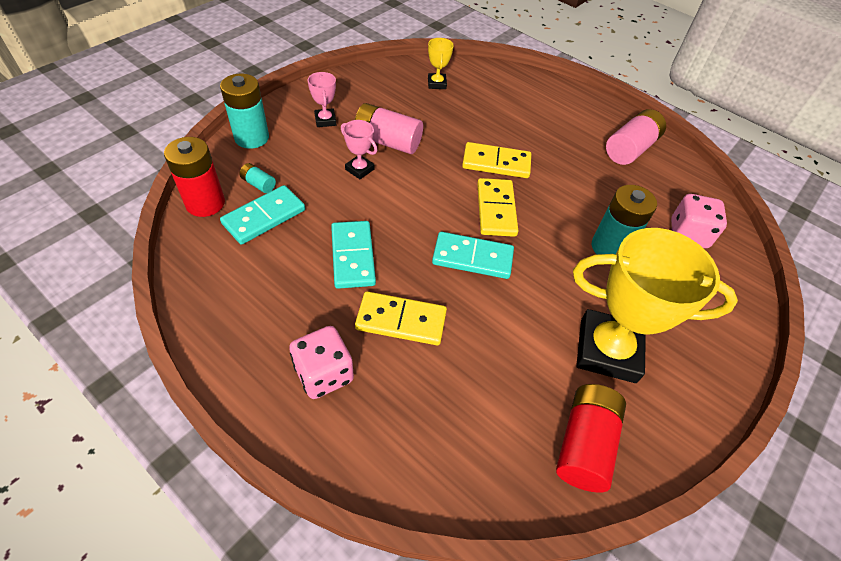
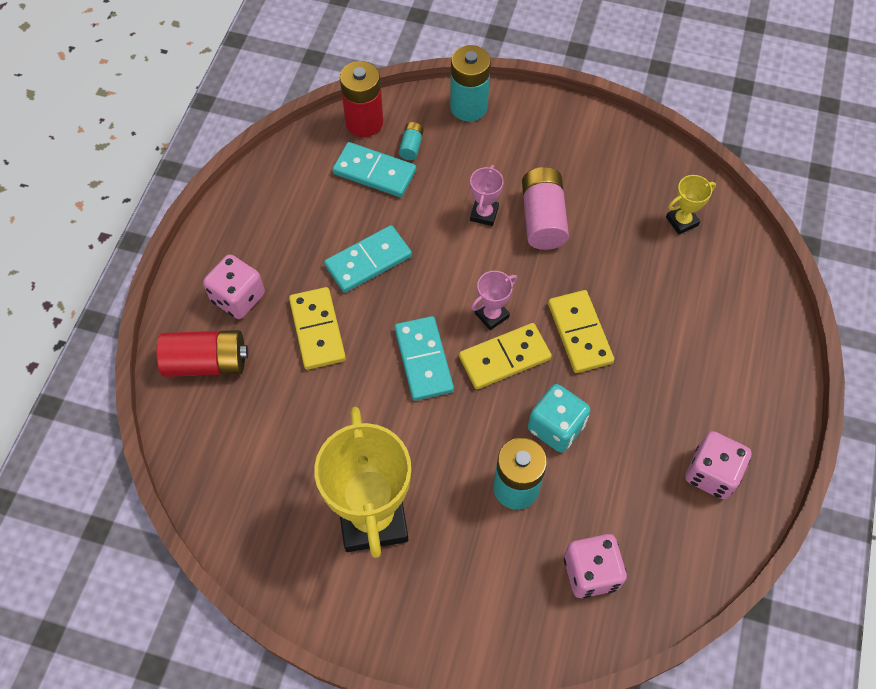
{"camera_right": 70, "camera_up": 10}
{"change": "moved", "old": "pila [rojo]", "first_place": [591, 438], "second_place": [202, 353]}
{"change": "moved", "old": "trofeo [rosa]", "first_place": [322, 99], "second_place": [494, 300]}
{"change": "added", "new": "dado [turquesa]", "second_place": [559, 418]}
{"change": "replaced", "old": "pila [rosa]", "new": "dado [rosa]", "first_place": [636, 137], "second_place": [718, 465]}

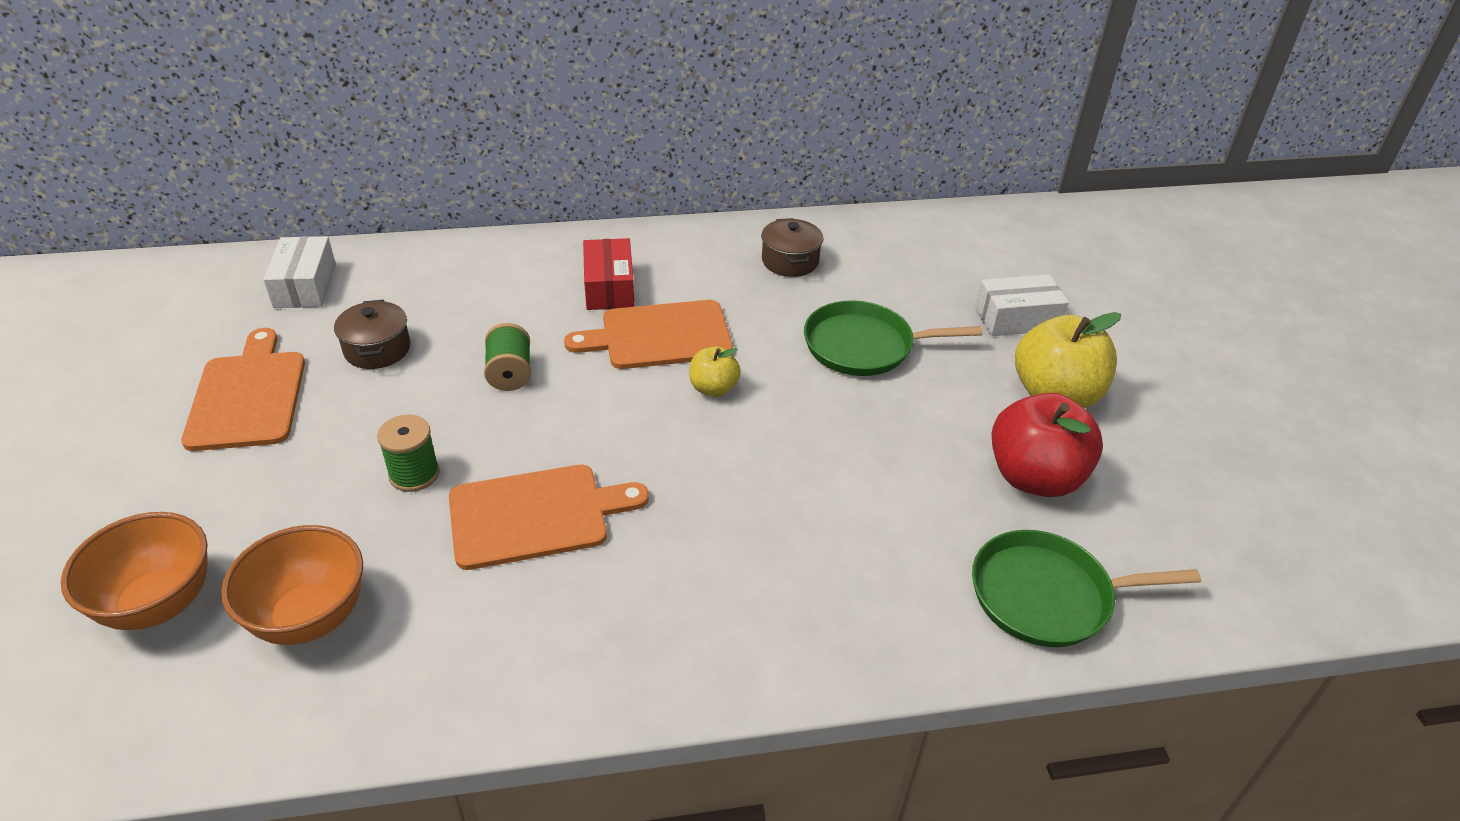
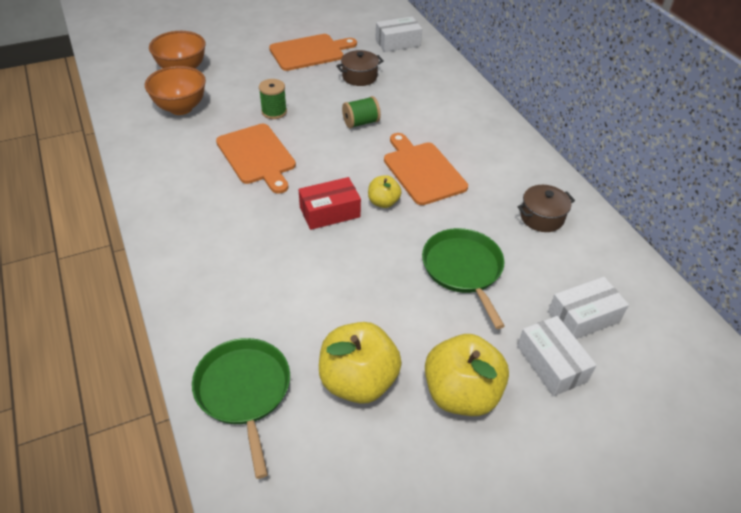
{"camera_right": 75, "camera_up": 5}
{"change": "moved", "old": "caja [rojo]", "first_place": [608, 274], "second_place": [330, 203]}
{"change": "recoloured", "old": "manzana [rojo]", "new": "manzana [amarillo]", "first_place": [1047, 445], "second_place": [360, 363]}
{"change": "added", "new": "caja [blanco]", "second_place": [588, 308]}

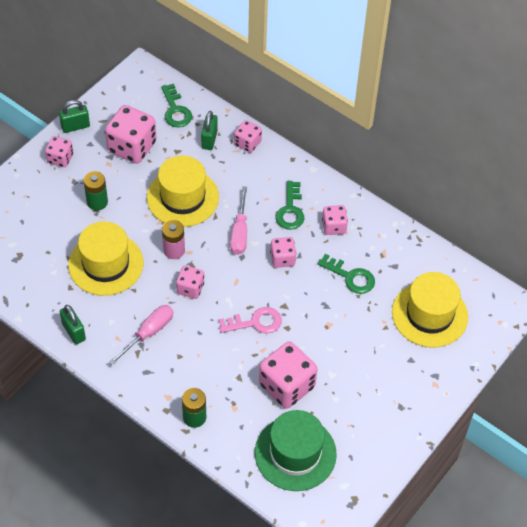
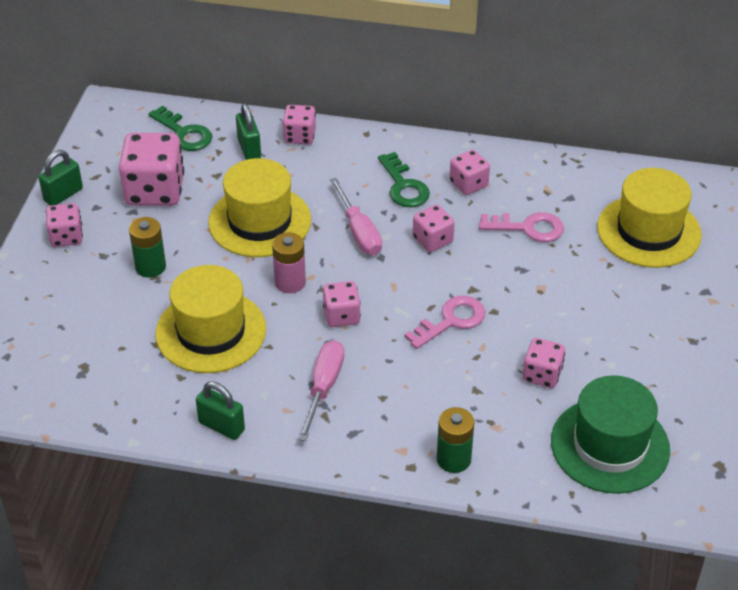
{"camera_right": -25, "camera_up": -10}
{"change": "recoloured", "old": "llave [verde]", "new": "llave [rosa]", "first_place": [346, 274], "second_place": [521, 227]}
{"change": "resized", "old": "dado [rosa]", "first_place": [288, 375], "second_place": [543, 363], "factor": 0.56}

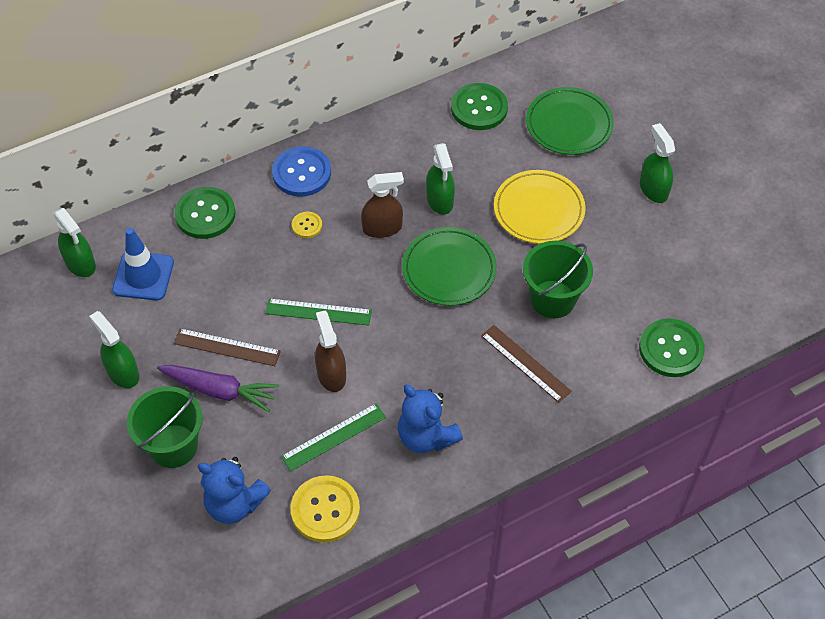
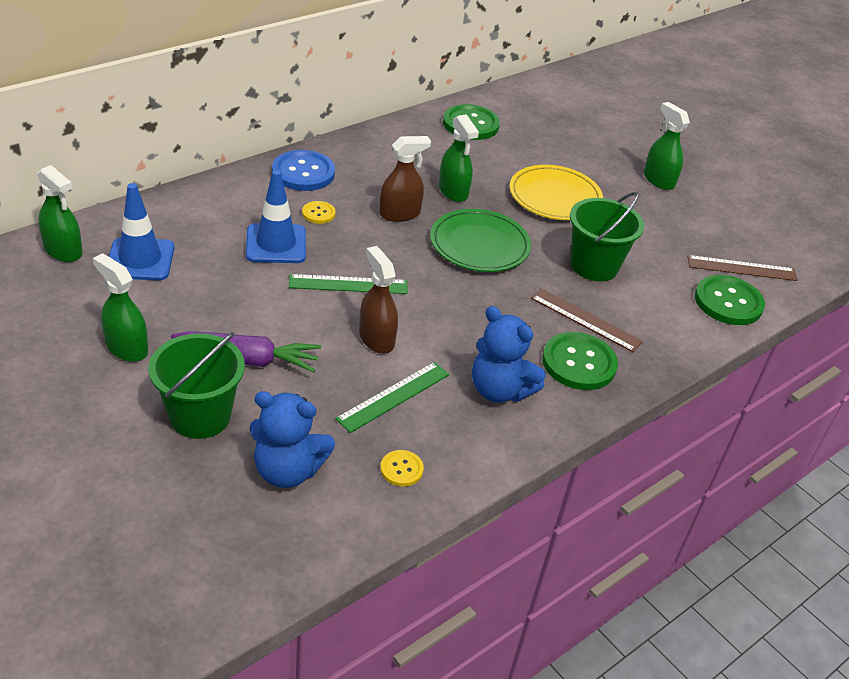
{"camera_right": -15, "camera_up": -15}
{"change": "added", "new": "cono de tráfico [azul]", "second_place": [276, 216]}
{"change": "resized", "old": "botón [amarillo]", "first_place": [325, 509], "second_place": [402, 468], "factor": 0.51}
{"change": "moved", "old": "botón [verde]", "first_place": [205, 213], "second_place": [580, 361]}
{"change": "moved", "old": "regla [marrón]", "first_place": [227, 347], "second_place": [742, 268]}
{"change": "removed", "old": "plato [verde]", "first_place": [570, 121]}

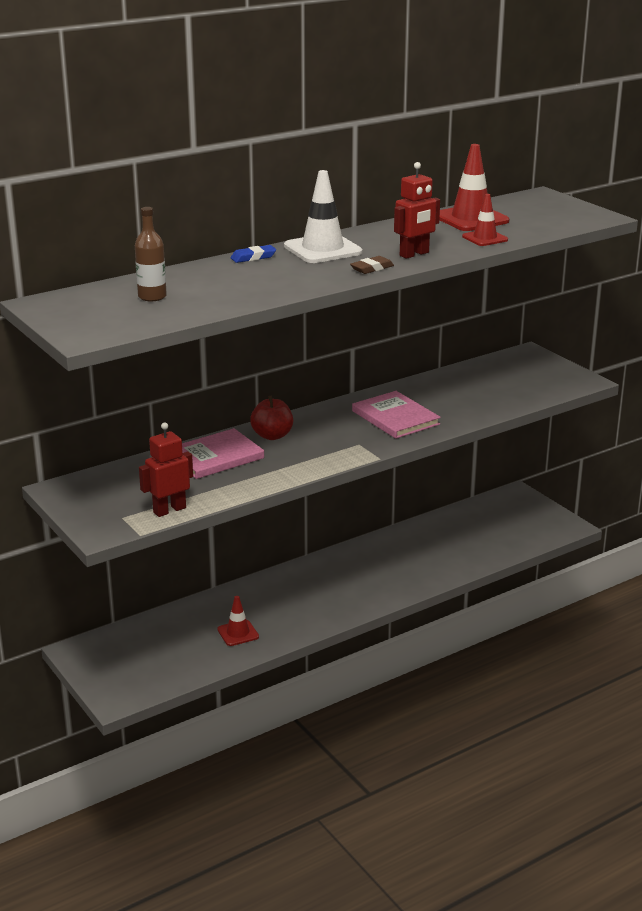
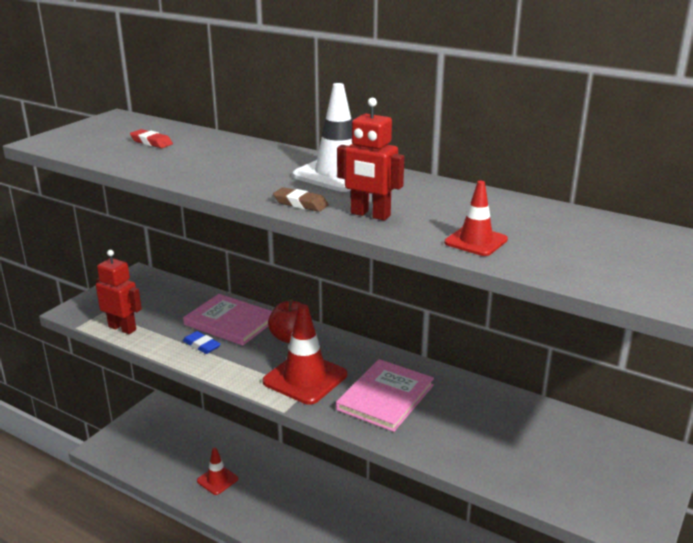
{"camera_right": 65, "camera_up": 0}
{"change": "replaced", "old": "botella [marrón]", "new": "goma de borrar [rojo]", "first_place": [151, 254], "second_place": [151, 138]}
{"change": "moved", "old": "goma de borrar [azul]", "first_place": [253, 254], "second_place": [202, 342]}
{"change": "moved", "old": "cono de tráfico [rojo]", "first_place": [474, 187], "second_place": [305, 354]}

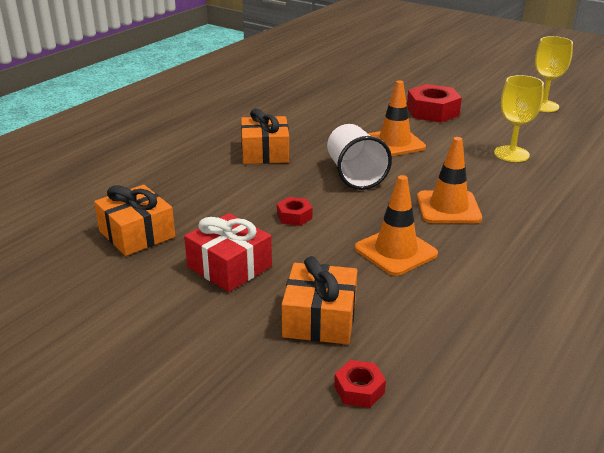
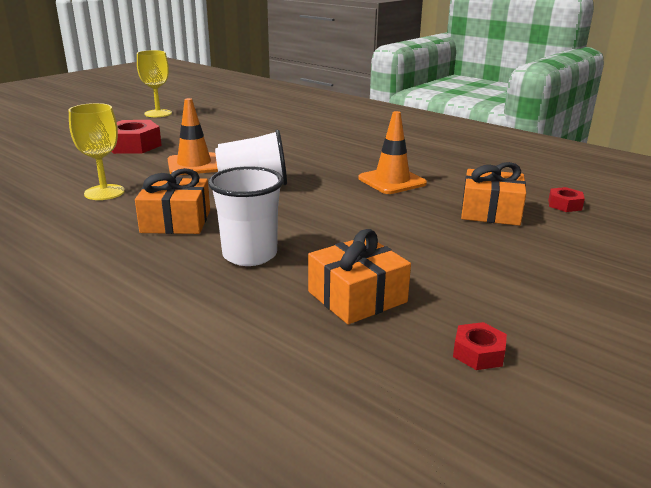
{"camera_right": -85, "camera_up": -5}
{"change": "moved", "old": "copa [amarillo]", "first_place": [519, 118], "second_place": [97, 151]}
{"change": "added", "new": "vaso [blanco]", "second_place": [246, 216]}
{"change": "moved", "old": "tuerca [rojo]", "first_place": [294, 211], "second_place": [480, 346]}
{"change": "removed", "old": "regalo [rojo]", "first_place": [228, 252]}
{"change": "removed", "old": "cono de tráfico [naranja]", "first_place": [449, 180]}

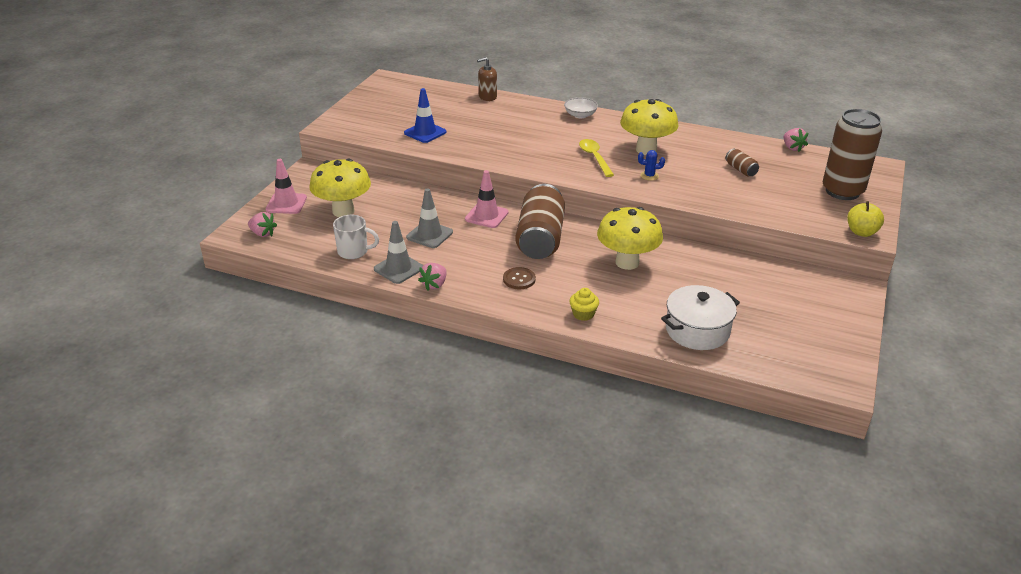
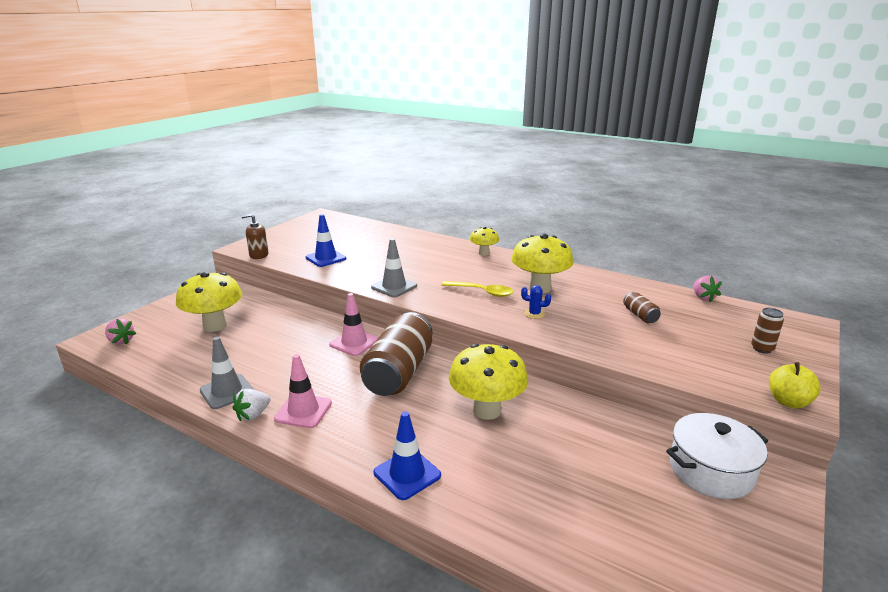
{"camera_right": 10, "camera_up": -10}
{"change": "recoloured", "old": "fresa [rosa]", "new": "fresa [blanco]", "first_place": [432, 276], "second_place": [251, 405]}
{"change": "moved", "old": "dispensador de jabón [marrón]", "first_place": [487, 79], "second_place": [255, 236]}
{"change": "moved", "old": "cono de tráfico [rosa]", "first_place": [286, 186], "second_place": [303, 391]}
{"change": "moved", "old": "cono de tráfico [gris]", "first_place": [429, 218], "second_place": [394, 267]}
{"change": "replaced", "old": "magdalena [amarillo]", "new": "cono de tráfico [azul]", "first_place": [584, 304], "second_place": [407, 455]}
{"change": "turned", "old": "cuchara [amarillo]", "first_place": [596, 158], "second_place": [477, 289], "degrees": 120}
{"change": "replaced", "old": "cuenco [blanco]", "new": "seta [amarillo]", "first_place": [581, 107], "second_place": [484, 241]}
{"change": "moved", "old": "olla [blanco]", "first_place": [700, 317], "second_place": [717, 456]}
{"change": "resized", "old": "lata [marrón]", "first_place": [852, 154], "second_place": [767, 331], "factor": 0.43}
{"change": "removed", "old": "taza [blanco]", "first_place": [356, 237]}
{"change": "removed", "old": "botón [marrón]", "first_place": [519, 278]}

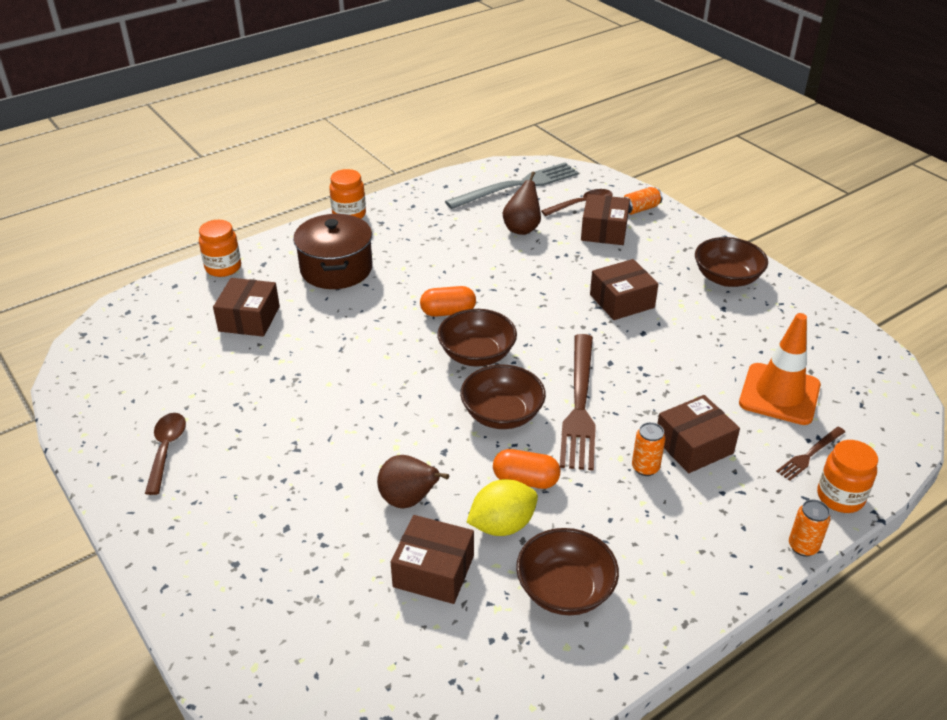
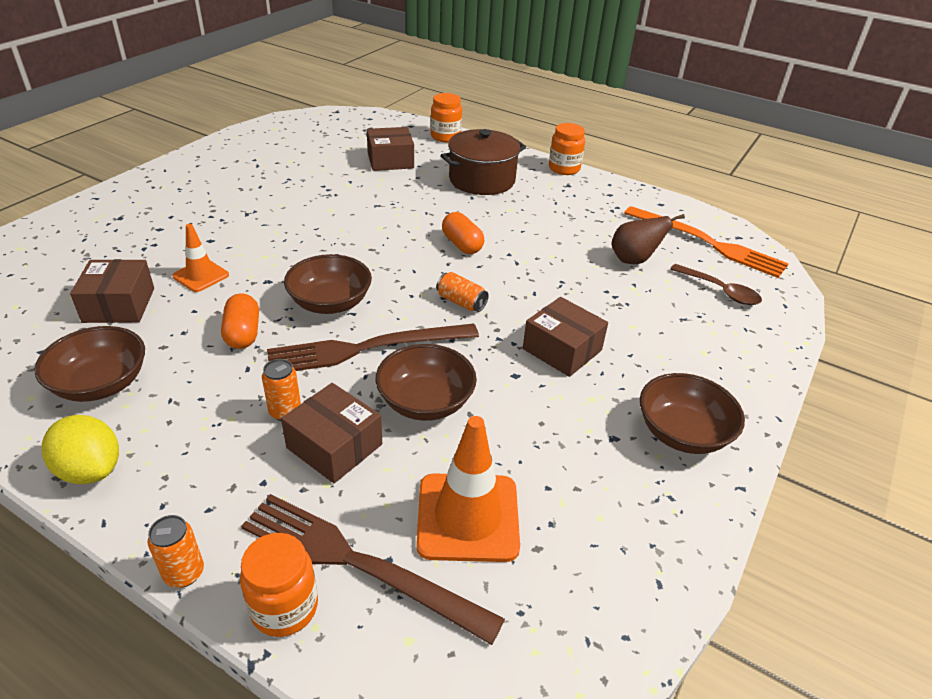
{"camera_right": 65, "camera_up": 0}
{"change": "moved", "old": "limón [amarillo]", "first_place": [502, 507], "second_place": [80, 449]}
{"change": "replaced", "old": "pera [marrón]", "new": "cono de tráfico [naranja]", "first_place": [413, 482], "second_place": [200, 258]}
{"change": "resized", "old": "tenedor [marrón]", "first_place": [810, 454], "second_place": [373, 569], "factor": 2.07}
{"change": "moved", "old": "cuenco [marrón]", "first_place": [477, 338], "second_place": [426, 382]}
{"change": "moved", "old": "lata [naranja]", "first_place": [643, 201], "second_place": [462, 292]}
{"change": "recoloured", "old": "tenedor [gris]", "new": "tenedor [naranja]", "first_place": [512, 185], "second_place": [706, 242]}
{"change": "removed", "old": "cuchara [marrón]", "first_place": [165, 454]}
{"change": "removed", "old": "caja [marrón]", "first_place": [605, 219]}

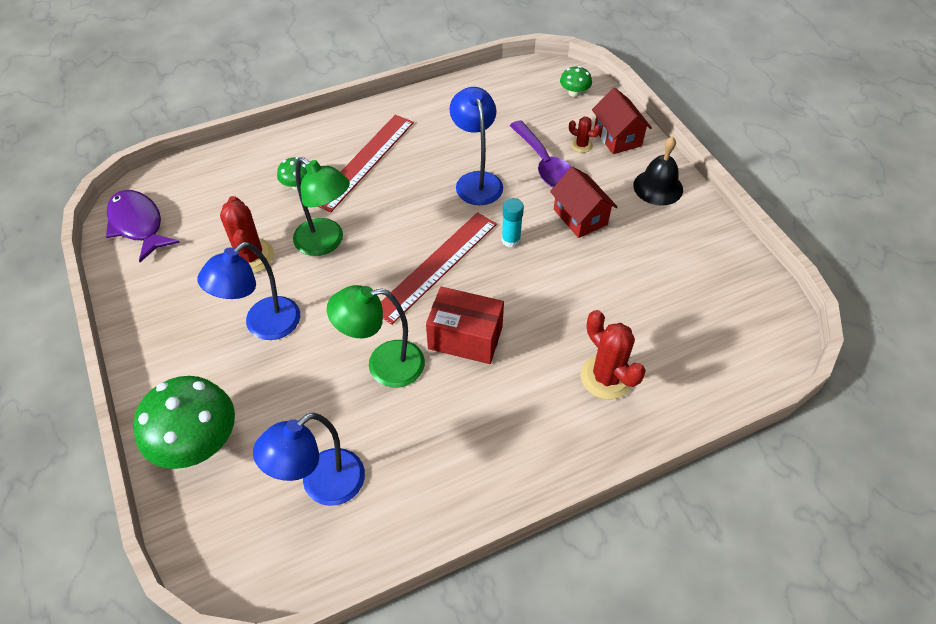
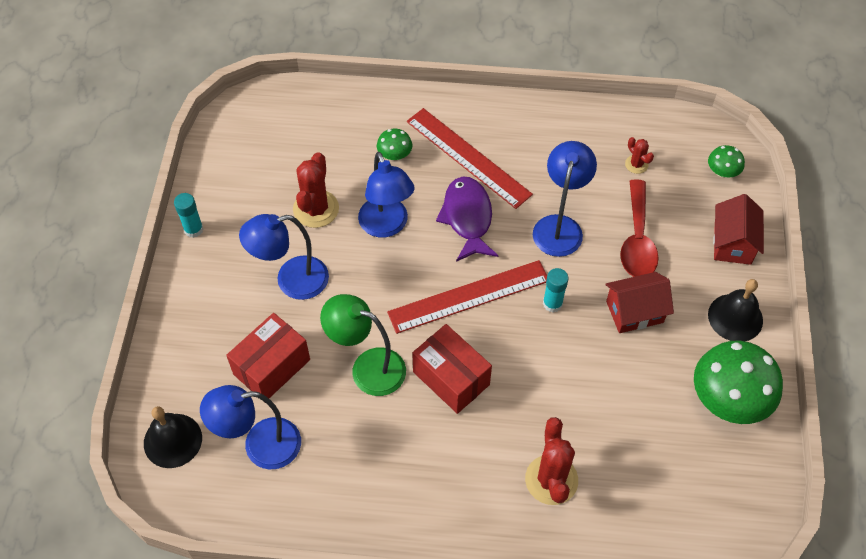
{"camera_right": 30, "camera_up": 5}
{"change": "added", "new": "campana [negro]", "second_place": [173, 437]}
{"change": "added", "new": "barra de pegamento [turquesa]", "second_place": [188, 215]}
{"change": "added", "new": "caja [rojo]", "second_place": [268, 357]}
{"change": "recoloured", "old": "lámpara [verde]", "new": "lámpara [azul]", "first_place": [321, 206], "second_place": [386, 195]}
{"change": "turned", "old": "regla [rojo]", "first_place": [366, 163], "second_place": [470, 158], "degrees": 75}
{"change": "moved", "old": "pez [morado]", "first_place": [143, 226], "second_place": [467, 219]}
{"change": "turned", "old": "casa [rojo]", "first_place": [584, 202], "second_place": [639, 302], "degrees": 75}
{"change": "recoloured", "old": "cuchara [morado]", "new": "cuchara [rojo]", "first_place": [541, 153], "second_place": [639, 228]}
{"change": "moved", "old": "cactus [rojo]", "first_place": [585, 135], "second_place": [639, 155]}
{"change": "moved", "old": "seta [verde]", "first_place": [184, 422], "second_place": [738, 382]}

